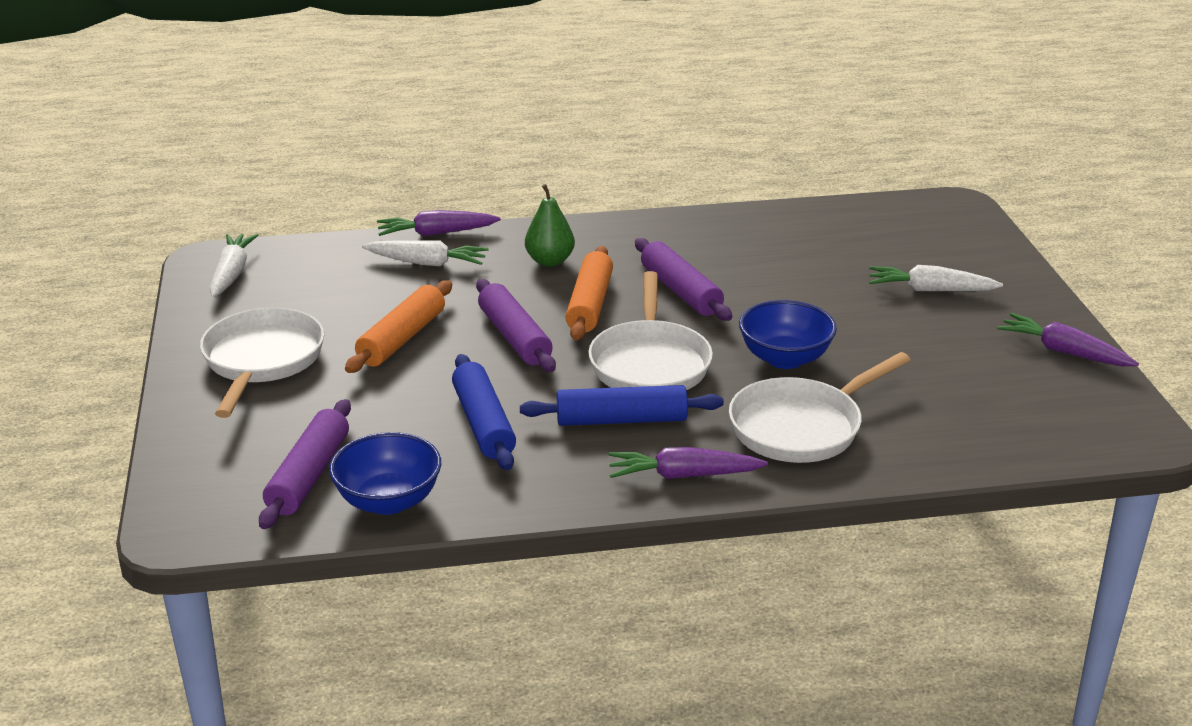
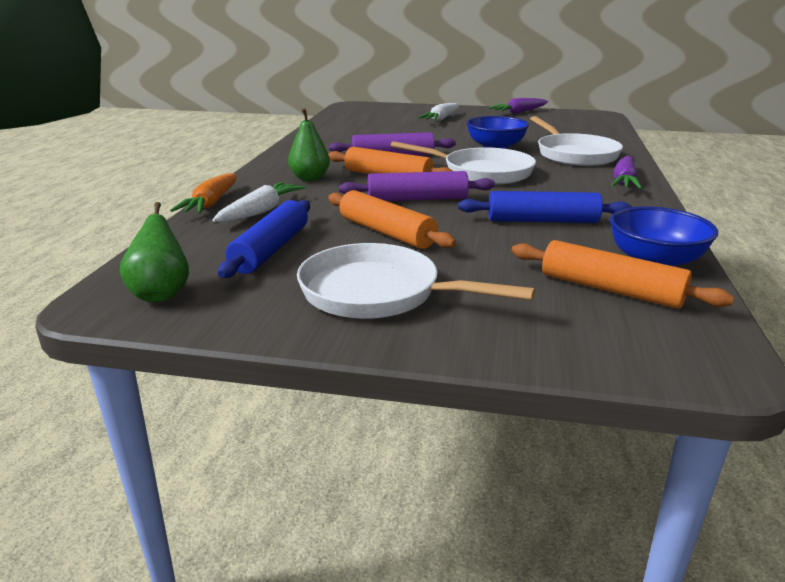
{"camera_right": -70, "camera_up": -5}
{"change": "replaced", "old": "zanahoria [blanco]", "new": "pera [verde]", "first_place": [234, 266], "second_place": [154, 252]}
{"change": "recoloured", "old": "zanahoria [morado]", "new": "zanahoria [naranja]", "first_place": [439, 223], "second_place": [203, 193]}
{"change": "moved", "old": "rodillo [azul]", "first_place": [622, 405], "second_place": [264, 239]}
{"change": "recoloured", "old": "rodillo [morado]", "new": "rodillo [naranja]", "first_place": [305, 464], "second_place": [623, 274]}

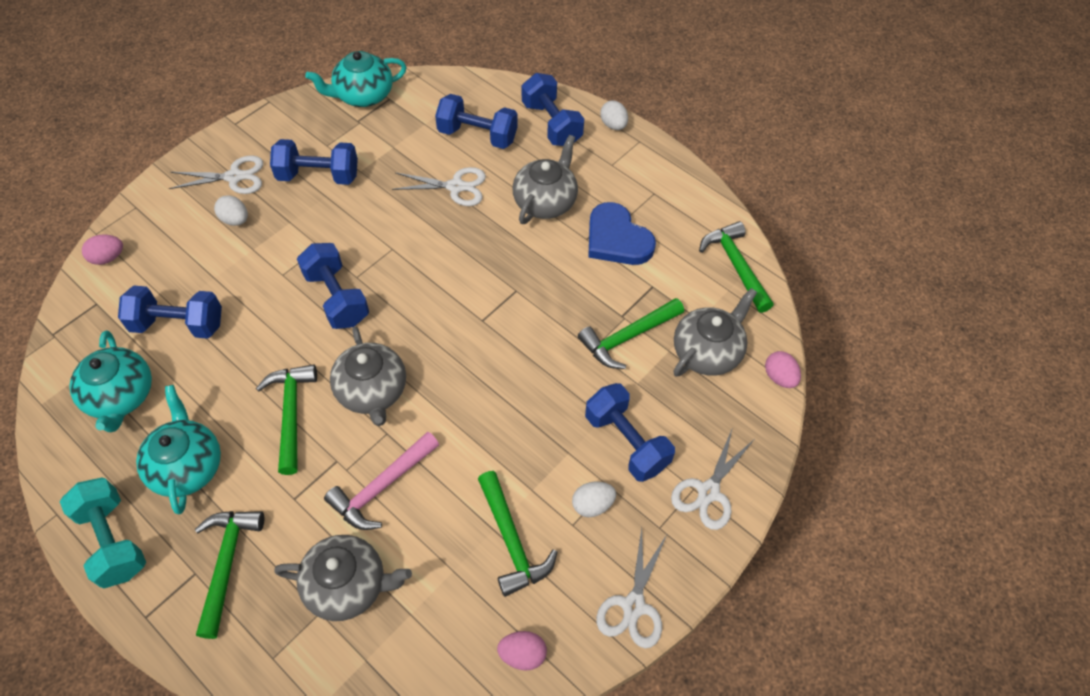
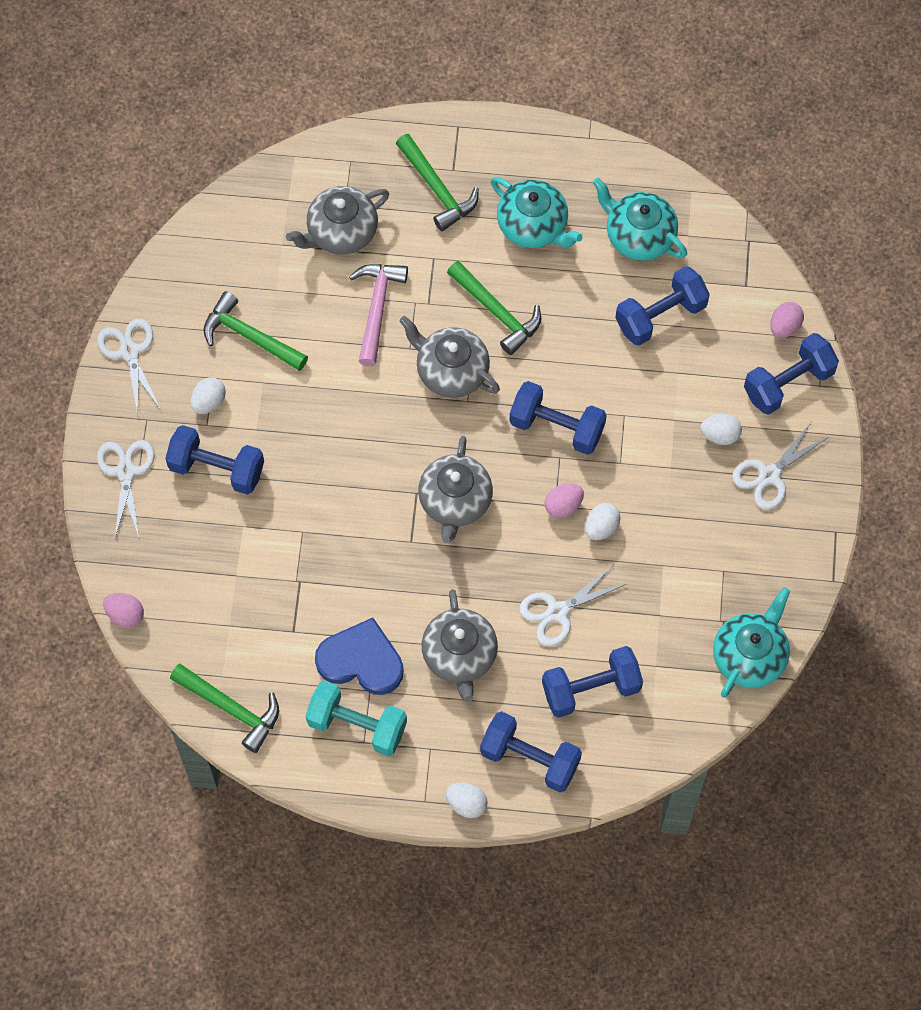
{"camera_right": 145, "camera_up": 10}
{"change": "moved", "old": "mancuerna [turquesa]", "first_place": [102, 532], "second_place": [356, 718]}
{"change": "moved", "old": "tetera [gris]", "first_place": [715, 332], "second_place": [455, 489]}
{"change": "moved", "old": "huevo [rosa]", "first_place": [522, 651], "second_place": [564, 500]}
{"change": "added", "new": "huevo [blanco]", "second_place": [603, 521]}
{"change": "moved", "old": "mancuerna [azul]", "first_place": [314, 162], "second_place": [791, 374]}
{"change": "removed", "old": "martillo [verde]", "first_place": [631, 333]}

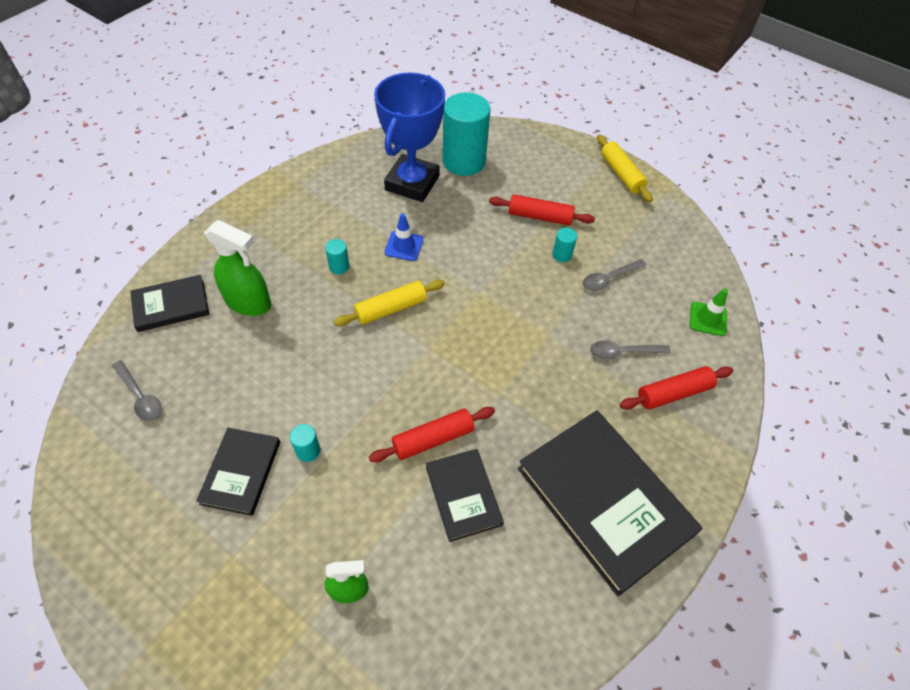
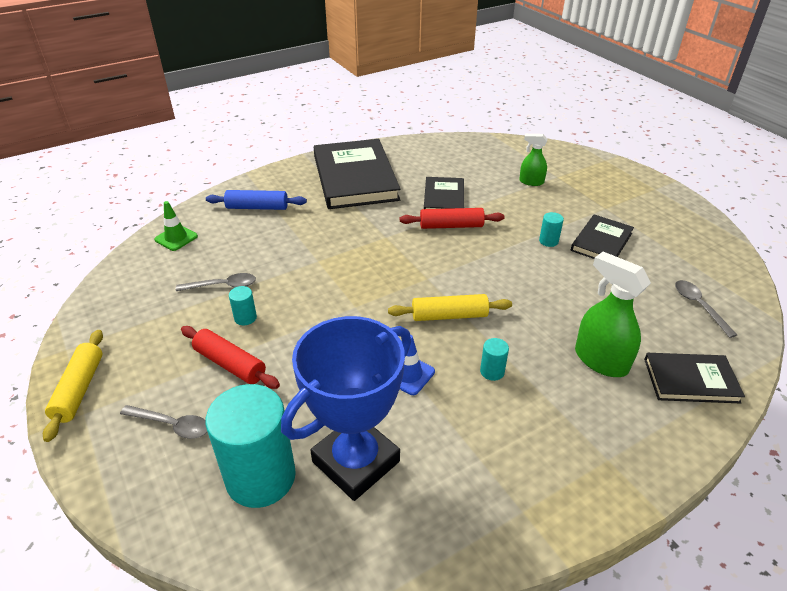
{"camera_right": -155, "camera_up": -15}
{"change": "moved", "old": "cuchara [gris]", "first_place": [630, 350], "second_place": [163, 422]}
{"change": "recoloured", "old": "rodillo [rojo]", "new": "rodillo [azul]", "first_place": [676, 388], "second_place": [256, 200]}

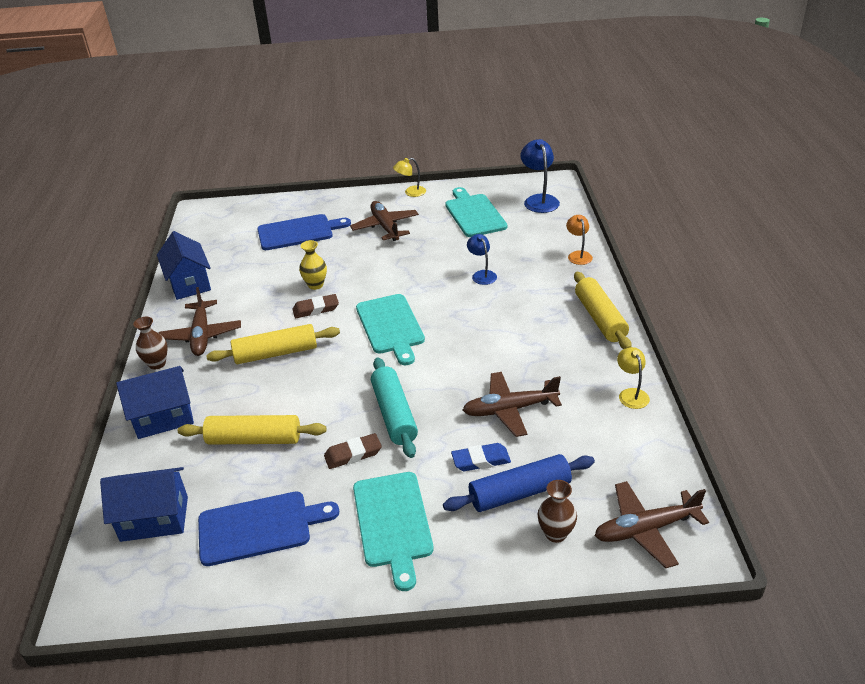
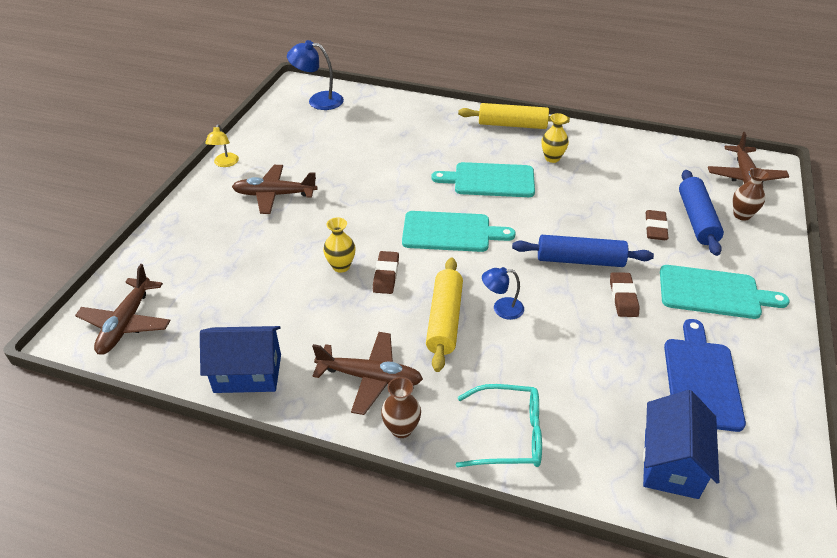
{"camera_right": -70, "camera_up": 5}
{"change": "moved", "old": "avión [marrón]", "first_place": [512, 404], "second_place": [123, 309]}
{"change": "moved", "old": "tabla de cortar [turquesa]", "first_place": [476, 212], "second_place": [483, 179]}
{"change": "replaced", "old": "casa [azul]", "new": "gafas [turquesa]", "first_place": [155, 402], "second_place": [499, 426]}
{"change": "moved", "old": "lámpara [azul]", "first_place": [482, 259], "second_place": [503, 293]}
{"change": "recoloured", "old": "rodillo [turquesa]", "new": "rodillo [azul]", "first_place": [394, 407], "second_place": [583, 251]}
{"change": "added", "new": "florero [amarillo]", "second_place": [555, 138]}
{"change": "recoloured", "old": "goma de borrar [azul]", "new": "goma de borrar [marrón]", "first_place": [481, 457], "second_place": [656, 225]}
{"change": "removed", "old": "rodillo [amarillo]", "first_place": [252, 430]}
{"change": "removed", "old": "tabla de cortar [azul]", "first_place": [304, 232]}
{"change": "removed", "old": "lámpara [naranja]", "first_place": [579, 240]}
{"change": "removed", "old": "lámpara [amarillo]", "first_place": [633, 378]}

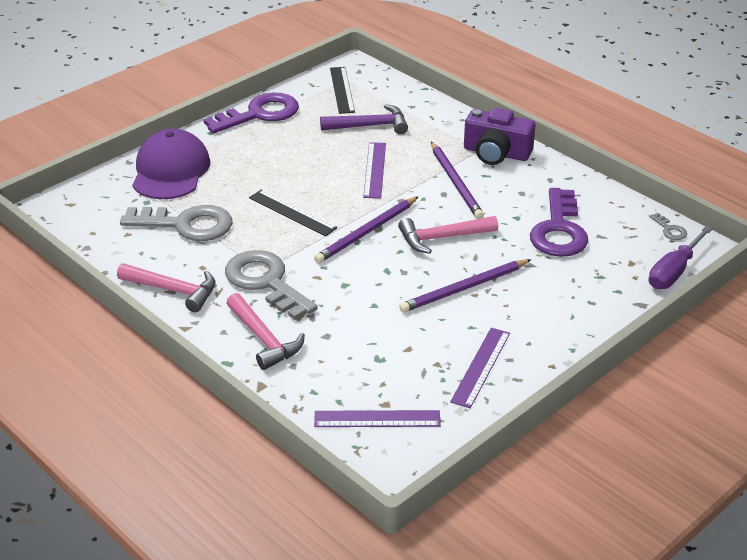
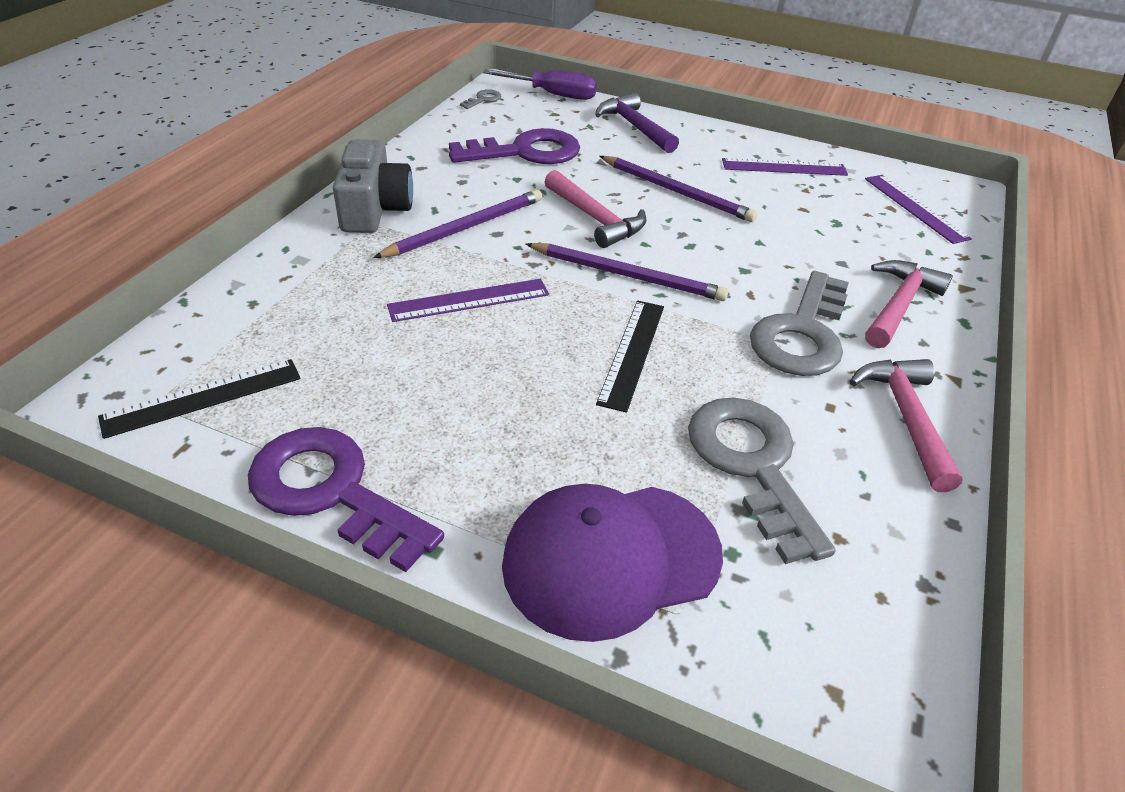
{"camera_right": -115, "camera_up": 5}
{"change": "recoloured", "old": "cámara [morado]", "new": "cámara [gris]", "first_place": [499, 136], "second_place": [373, 186]}
{"change": "moved", "old": "martillo [morado]", "first_place": [364, 119], "second_place": [637, 123]}

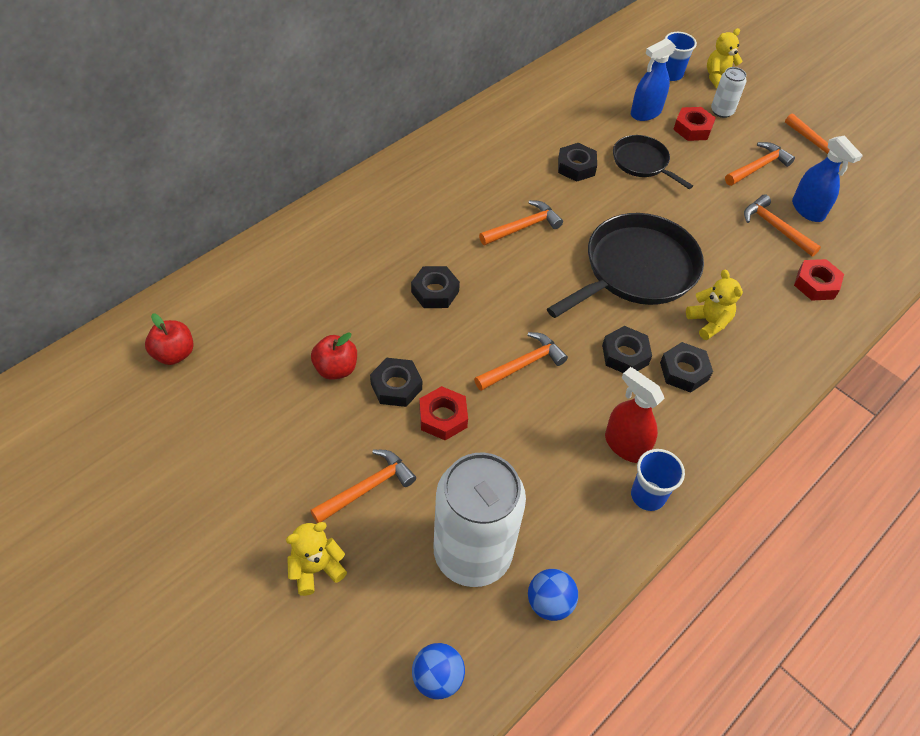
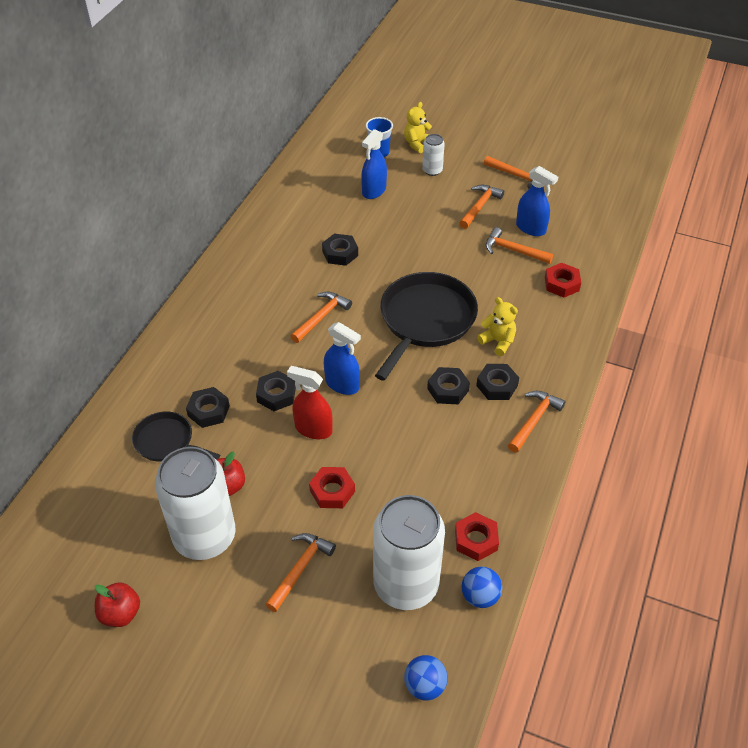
{"camera_right": -20, "camera_up": -5}
{"change": "moved", "old": "manzana [rojo]", "first_place": [169, 339], "second_place": [117, 604]}
{"change": "moved", "old": "sartén [negro]", "first_place": [653, 162], "second_place": [176, 436]}
{"change": "added", "new": "lata [blanco]", "second_place": [195, 503]}
{"change": "moved", "old": "tuerca [negro]", "first_place": [396, 382], "second_place": [208, 407]}
{"change": "moved", "old": "pulverizador [rojo]", "first_place": [635, 415], "second_place": [310, 402]}
{"change": "added", "new": "pulverizador [azul]", "second_place": [342, 358]}
{"change": "moved", "old": "tuerca [rojo]", "first_place": [694, 124], "second_place": [477, 536]}
{"change": "moved", "old": "martillo [naranja]", "first_place": [521, 361], "second_place": [537, 422]}
{"change": "removed", "old": "osito [amarillo]", "first_place": [316, 559]}
{"change": "removed", "old": "vaso [azul]", "first_place": [658, 480]}

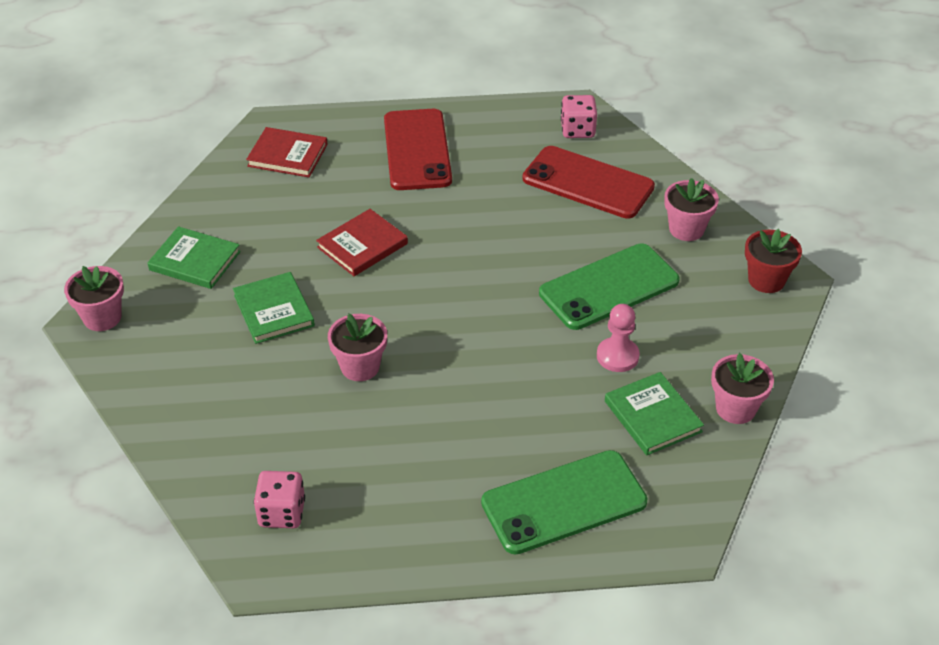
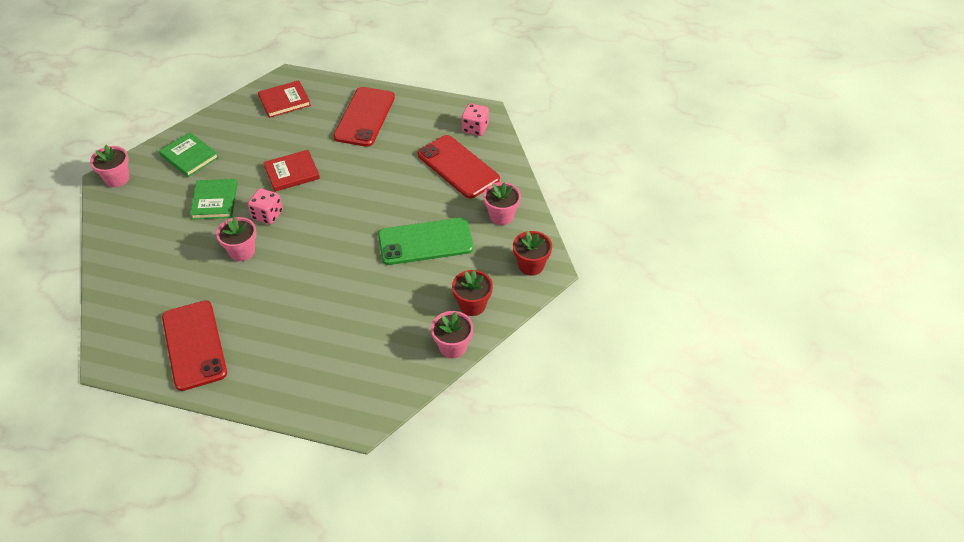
{"camera_right": 20, "camera_up": 5}
{"change": "added", "new": "móvil [rojo]", "second_place": [194, 345]}
{"change": "moved", "old": "dado [rosa]", "first_place": [279, 499], "second_place": [265, 206]}
{"change": "turned", "old": "libro [rojo]", "first_place": [287, 152], "second_place": [284, 99], "degrees": -60}
{"change": "added", "new": "maceta [rojo]", "second_place": [472, 293]}
{"change": "removed", "old": "móvil [verde]", "first_place": [564, 502]}
{"change": "removed", "old": "peón [rosa]", "first_place": [618, 338]}
{"change": "removed", "old": "libro [verde]", "first_place": [654, 413]}

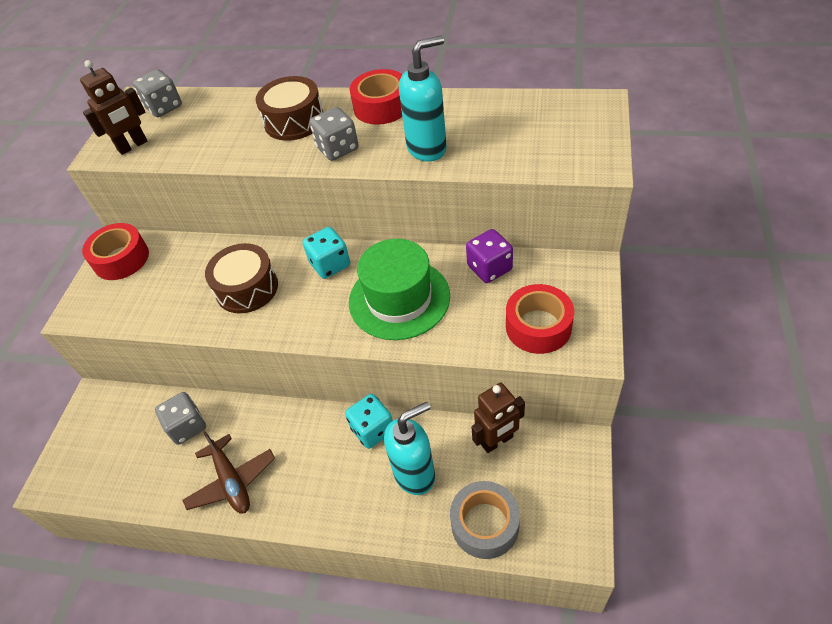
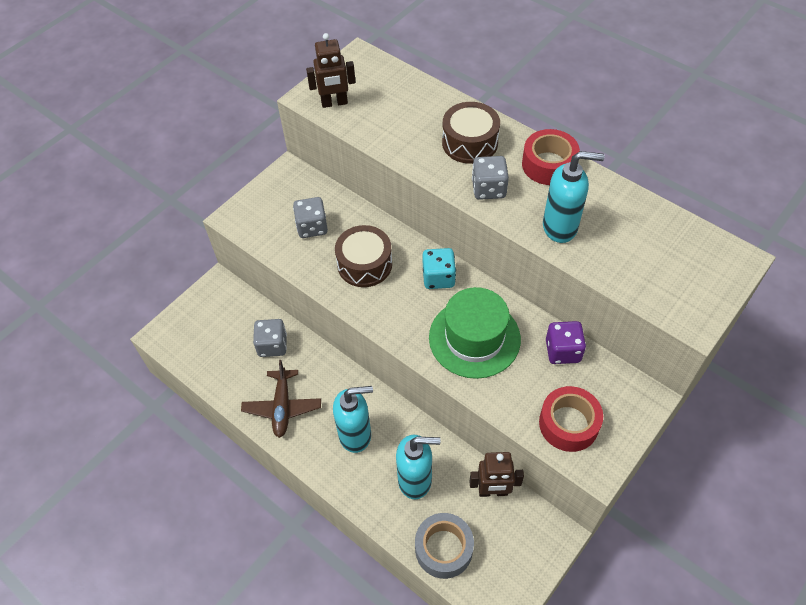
{"camera_right": 25, "camera_up": 5}
{"change": "moved", "old": "dado [gris]", "first_place": [157, 93], "second_place": [310, 217]}
{"change": "added", "new": "dispensador de jabón [turquesa]", "second_place": [353, 419]}
{"change": "removed", "old": "cinta adhesiva [rojo]", "first_place": [115, 251]}
{"change": "removed", "old": "dado [turquesa]", "first_place": [369, 421]}

